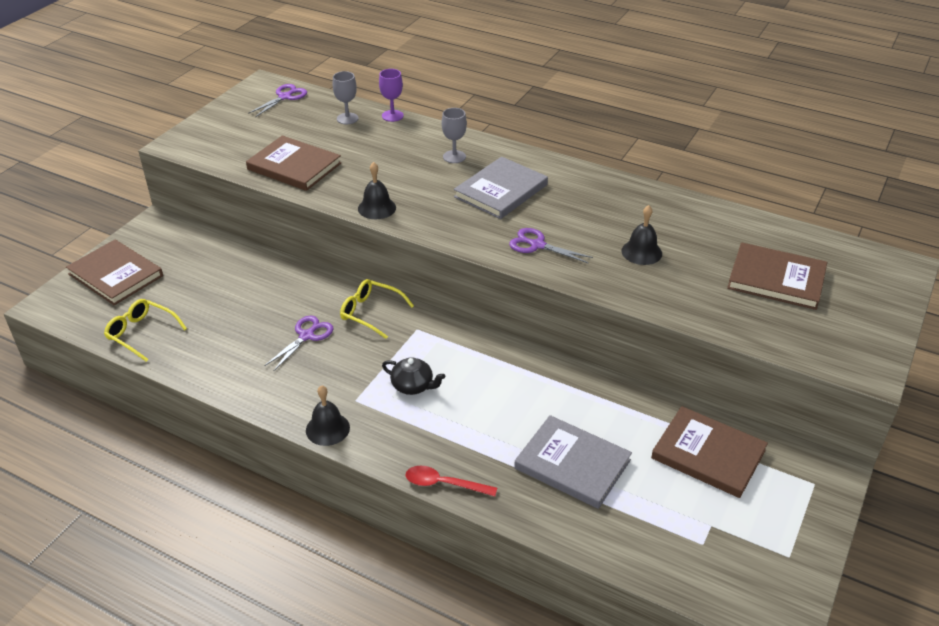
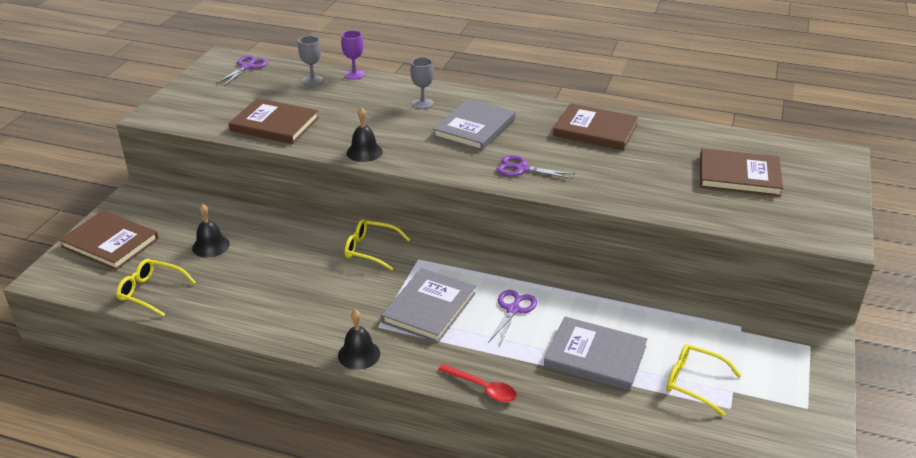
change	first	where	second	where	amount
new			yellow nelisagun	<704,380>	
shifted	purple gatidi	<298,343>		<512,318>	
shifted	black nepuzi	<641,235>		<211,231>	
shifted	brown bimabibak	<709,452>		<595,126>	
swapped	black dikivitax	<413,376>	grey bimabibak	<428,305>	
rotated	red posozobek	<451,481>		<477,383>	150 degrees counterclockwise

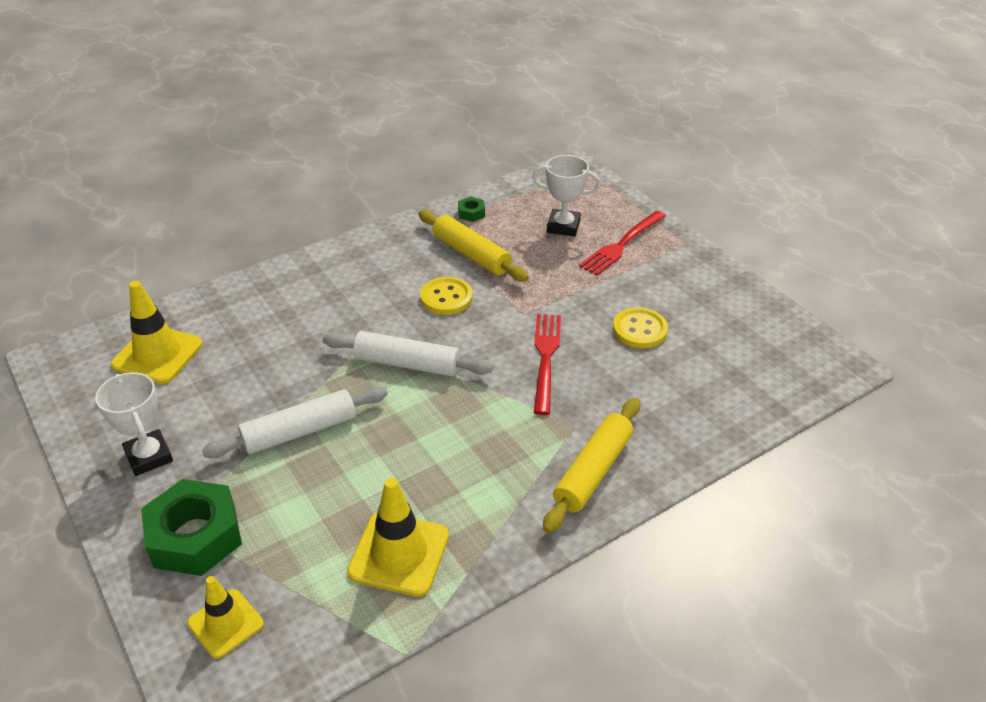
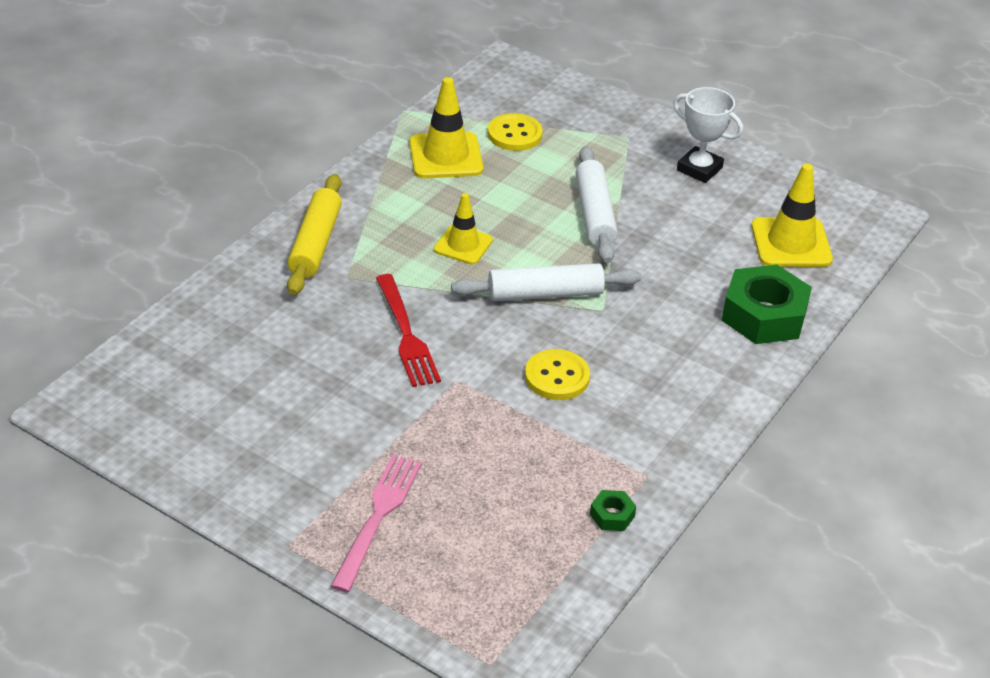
change	first	where	second	where	amount
gone	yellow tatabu	<474,246>			
gone	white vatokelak	<566,196>			
shifted	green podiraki	<191,527>		<766,304>	
shifted	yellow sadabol	<225,617>		<463,228>	
shifted	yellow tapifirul	<640,328>		<515,132>	
repainted	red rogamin	<622,243>	pink rogamin	<376,523>	
rotated	white tatabu	<295,422>		<597,204>	45 degrees counterclockwise

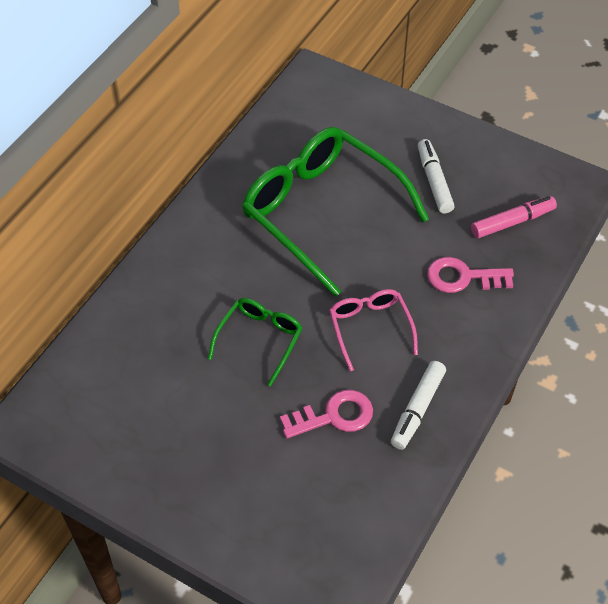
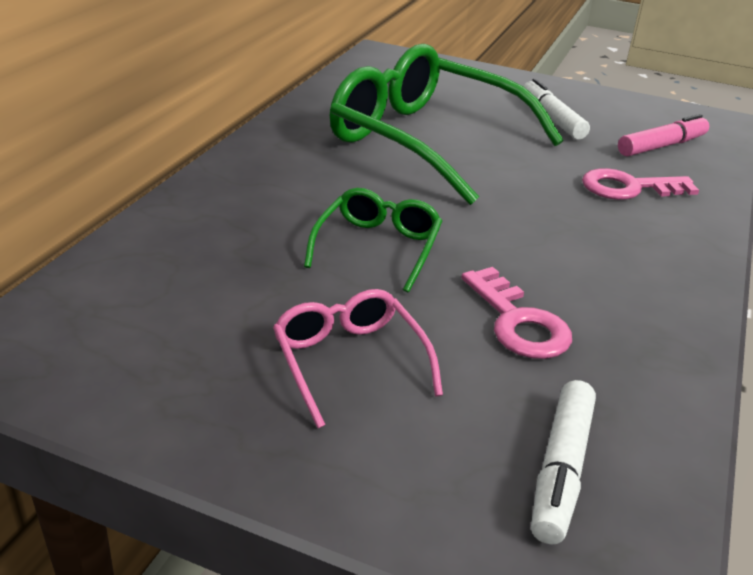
change	first	where	second	where	amount
shifted	pink nelisagun	<373,330>		<358,358>	
shifted	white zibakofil	<418,405>		<563,462>	
rotated	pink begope	<326,414>		<516,313>	90 degrees clockwise

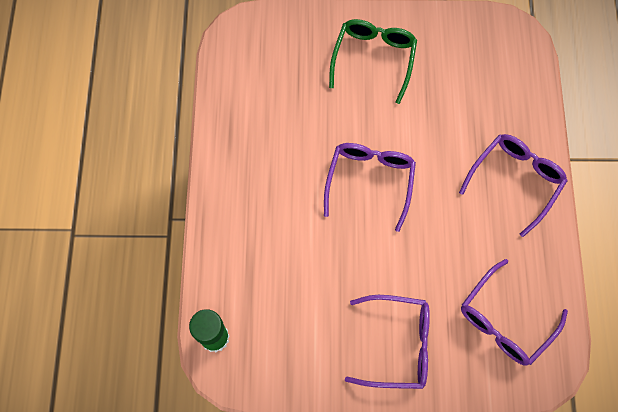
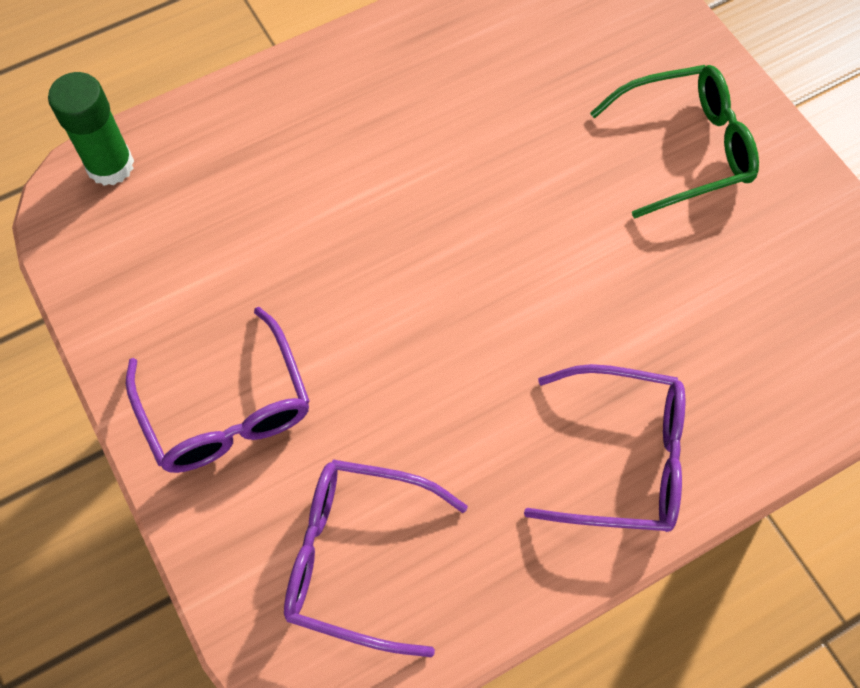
change	first	where	second	where	amount
gone	purple nelisagun	<370,187>			

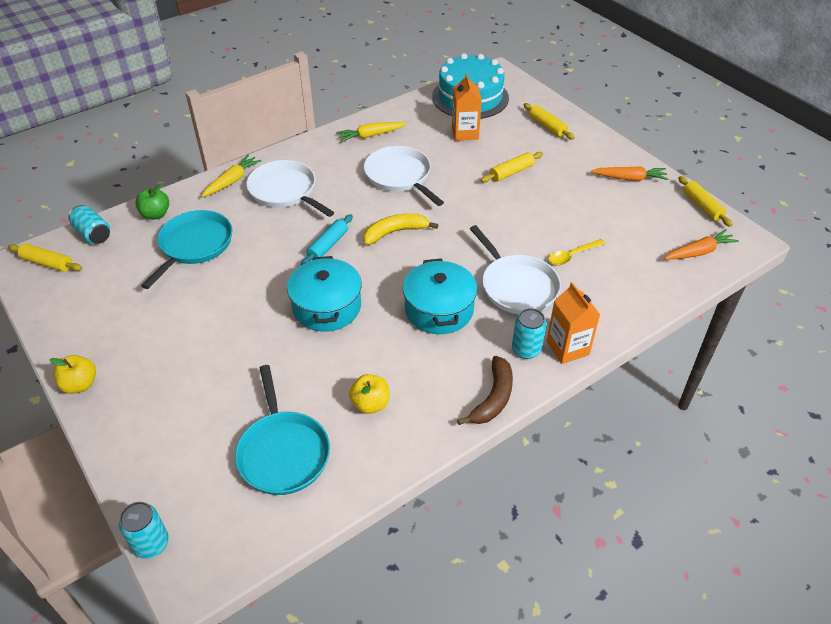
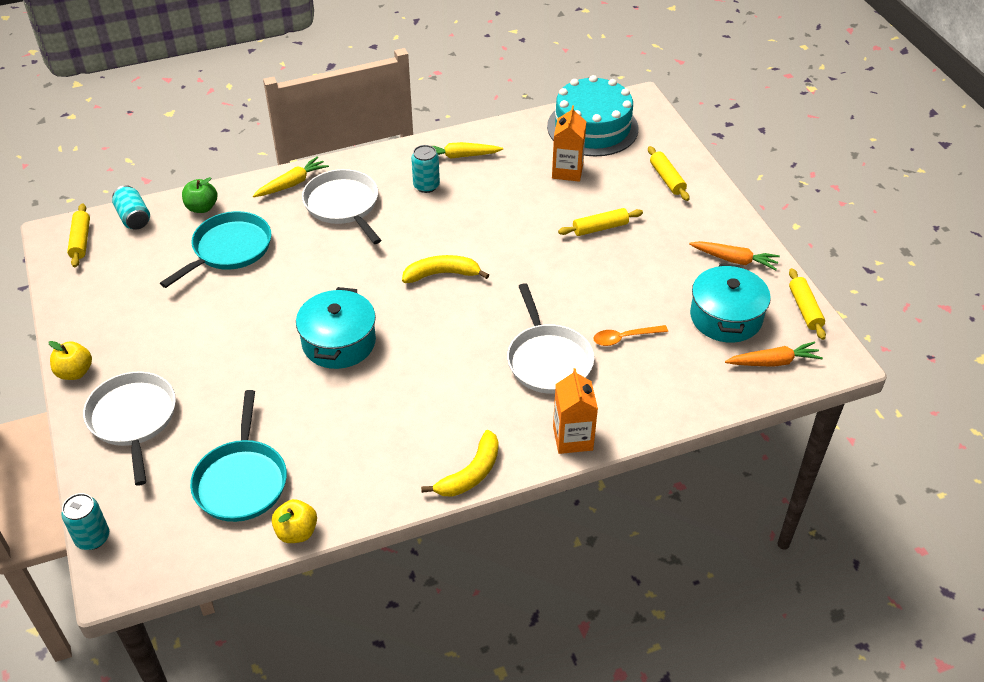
change	first	where	second	where	amount
gone	turquoise tatabu	<327,239>			
shifted	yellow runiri	<369,394>		<294,521>	
shifted	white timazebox	<404,176>		<129,429>	
shifted	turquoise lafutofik	<440,296>		<730,303>	
shifted	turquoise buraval	<529,333>		<425,169>	
repainted	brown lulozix	<485,390>	yellow lulozix	<460,463>	
repainted	yellow posozobek	<576,252>	orange posozobek	<631,335>	
rotated	yellow tatabu	<45,257>		<78,236>	45 degrees clockwise

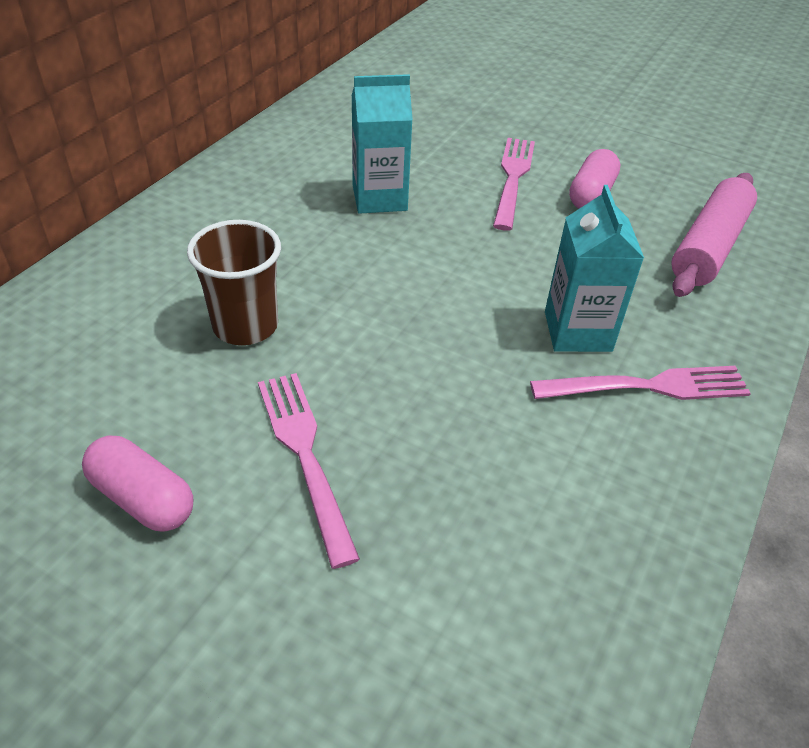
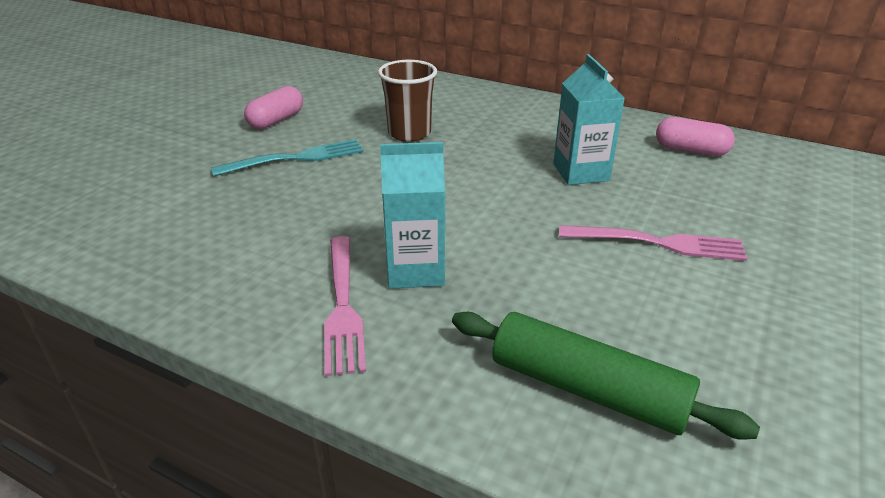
change	first	where	second	where	amount
shifted	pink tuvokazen	<594,179>		<695,136>	
repainted	pink rogamin	<309,471>	turquoise rogamin	<287,157>	
repainted	pink tatabu	<714,235>	green tatabu	<606,376>	

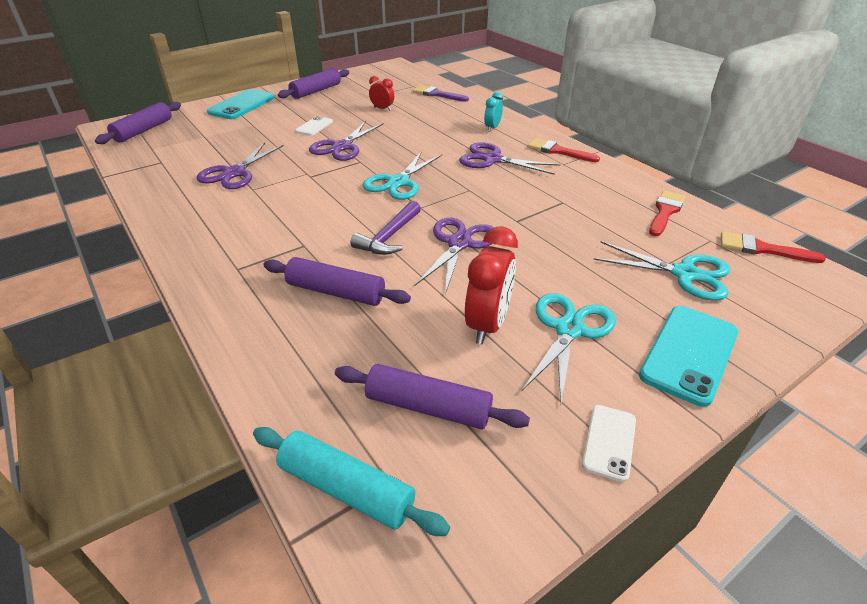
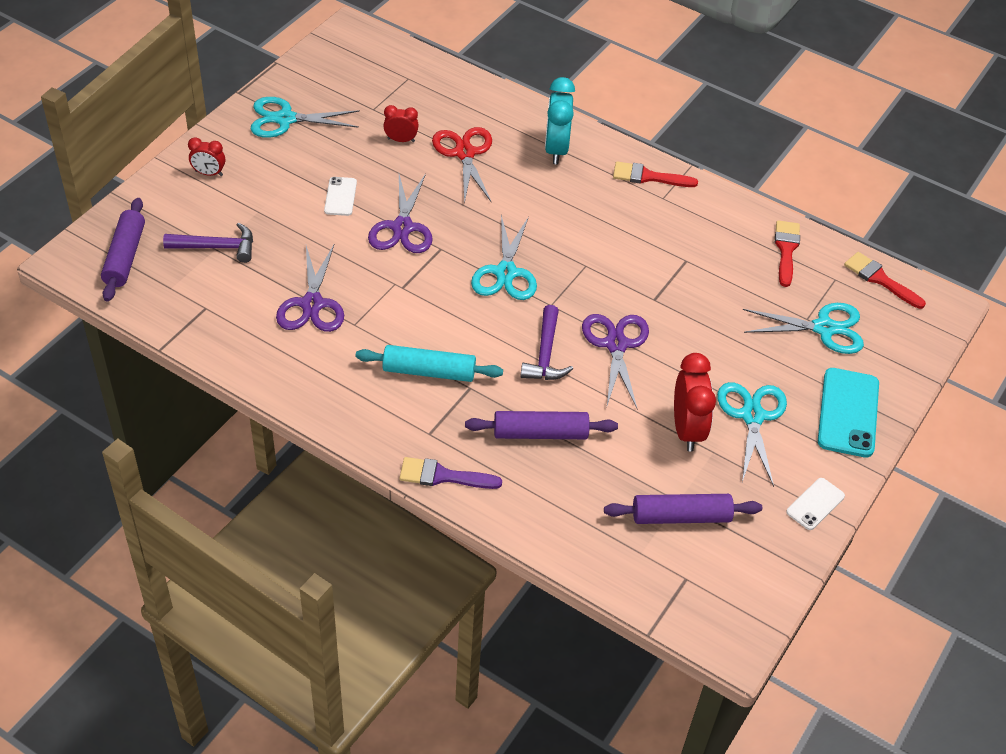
change	first	where	second	where	amount
gone	purple gatidi	<509,158>			
new			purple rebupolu	<208,243>	
new			red gatidi	<462,165>	
shifted	turquoise tatabu	<351,481>		<429,363>	
shifted	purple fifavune	<441,93>		<450,473>	
swapped	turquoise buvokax	<241,104>	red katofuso	<206,156>	
swapped	purple tatabu	<313,83>	turquoise gatidi	<305,117>	
rotated	white buvokax	<609,443>		<815,504>	45 degrees clockwise
rotated	red fifavune	<773,247>		<885,280>	45 degrees clockwise
scaled	turquoise katofuso	<493,112>		<560,120>	x1.78

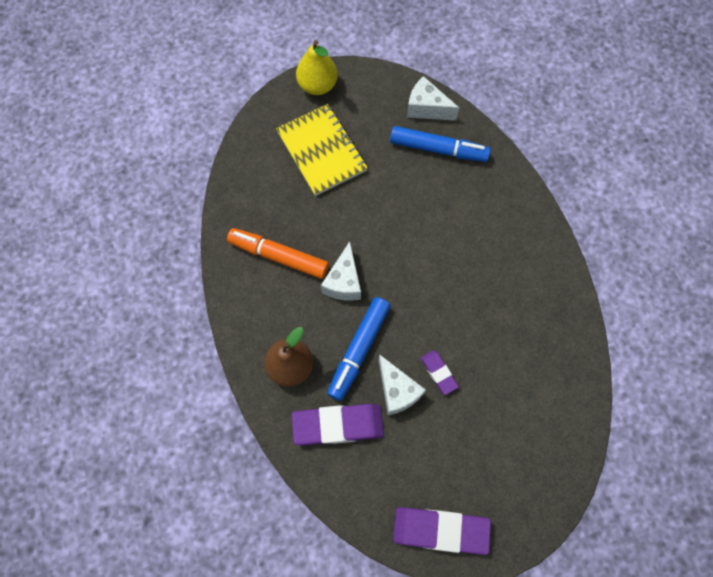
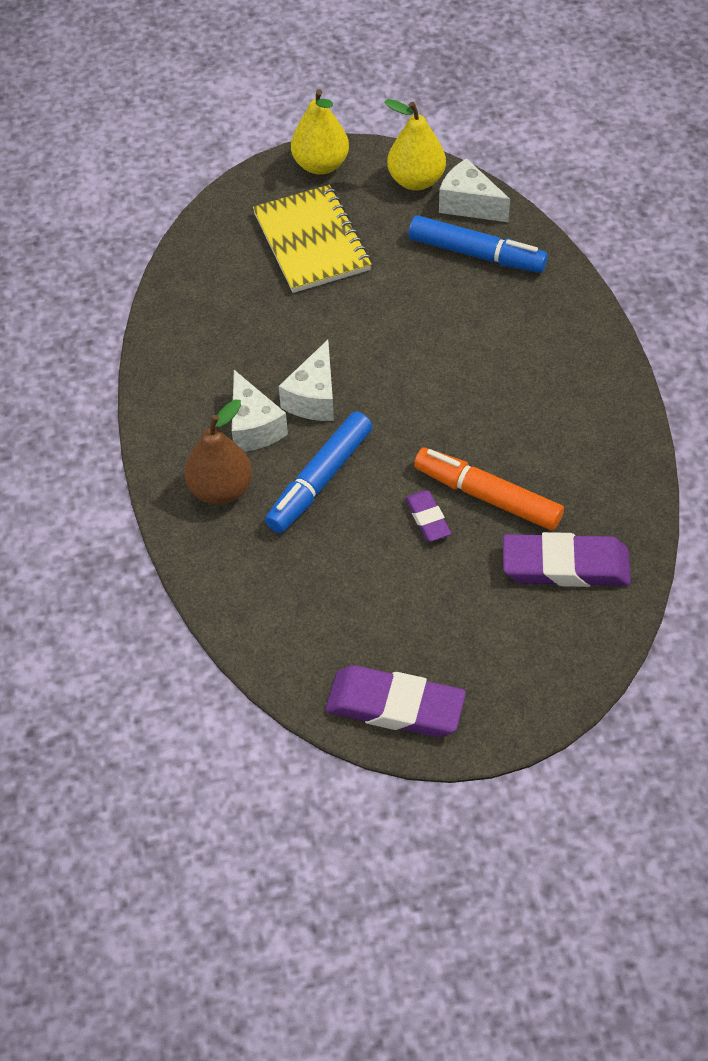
change	first	where	second	where	amount
new			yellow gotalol	<415,145>	
shifted	orange zibakofil	<278,253>		<489,489>	
shifted	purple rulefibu	<338,425>		<567,559>	
shifted	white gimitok	<402,384>		<260,411>	

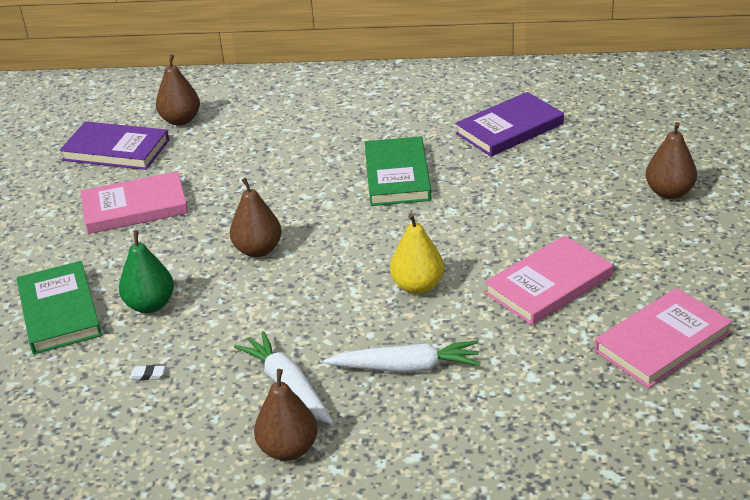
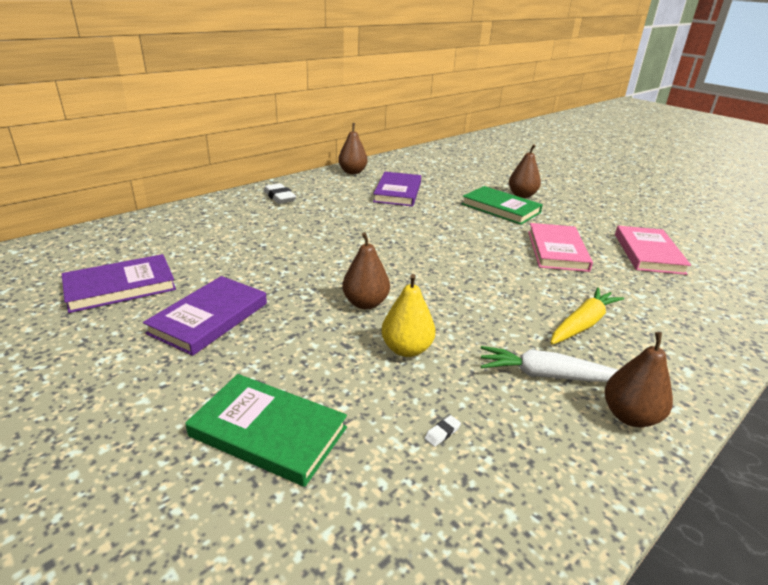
change	first	where	second	where	amount
gone	green gotalol	<146,271>			
new			white rulefibu	<280,193>	
shifted	brown gotalol	<178,90>		<353,148>	
shifted	green bimabibak	<398,171>		<502,205>	
shifted	yellow gotalol	<417,254>		<408,315>	
repainted	pink bimabibak	<134,202>	purple bimabibak	<205,316>	
repainted	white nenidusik	<402,357>	yellow nenidusik	<587,316>	

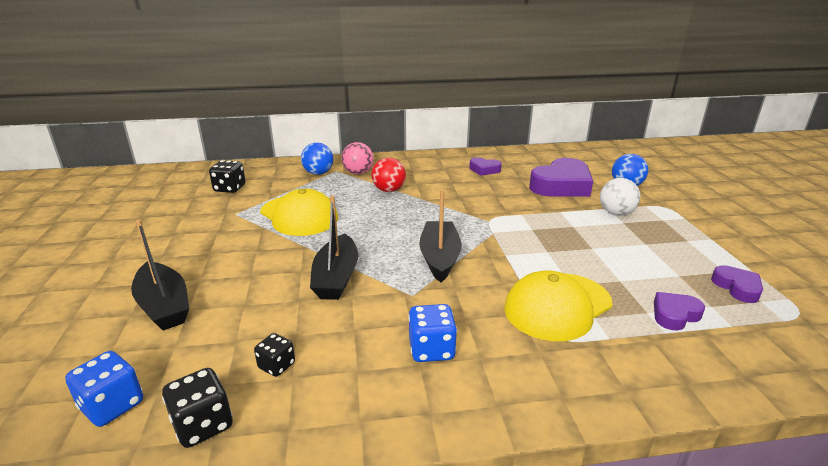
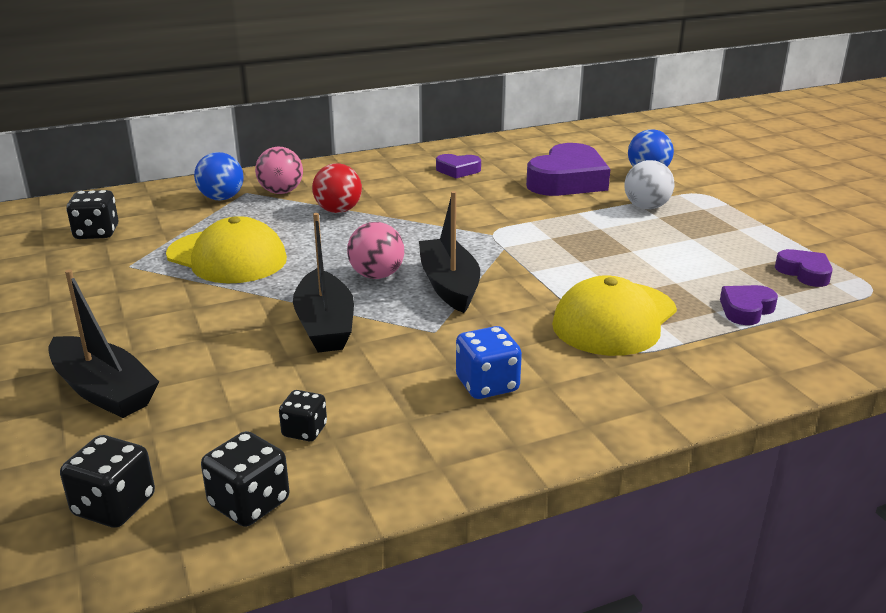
change	first	where	second	where	amount
new			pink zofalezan	<375,250>	
repainted	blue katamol	<104,389>	black katamol	<107,481>	

